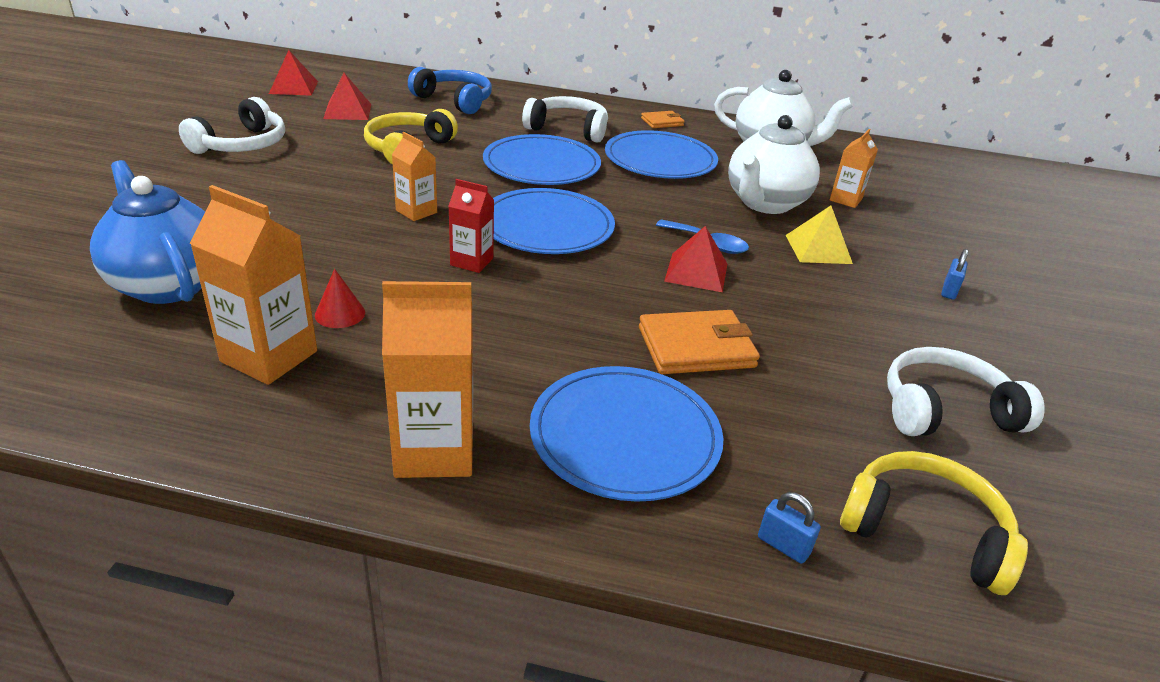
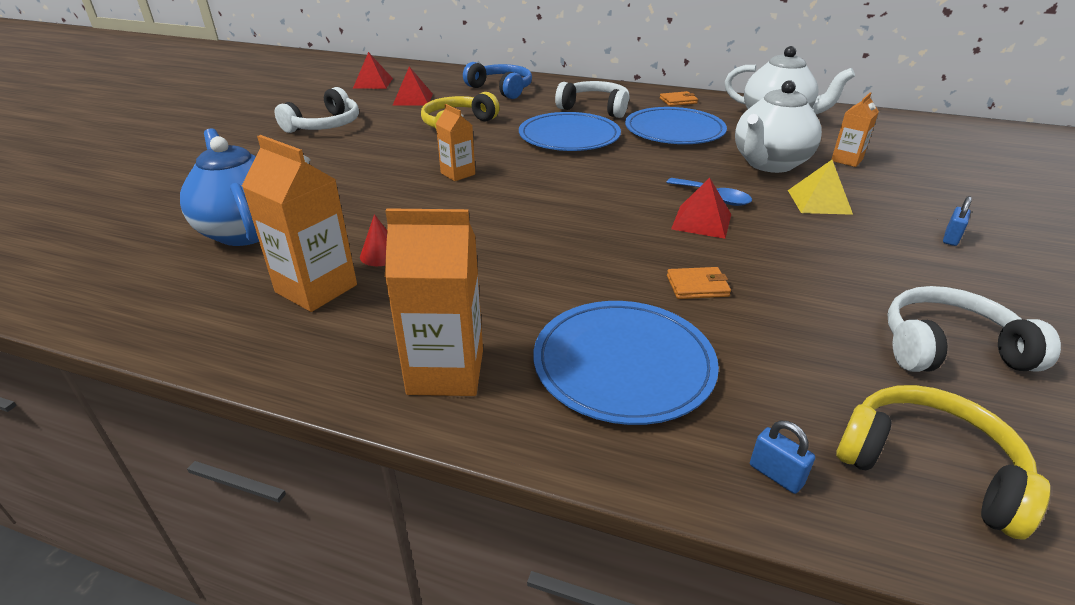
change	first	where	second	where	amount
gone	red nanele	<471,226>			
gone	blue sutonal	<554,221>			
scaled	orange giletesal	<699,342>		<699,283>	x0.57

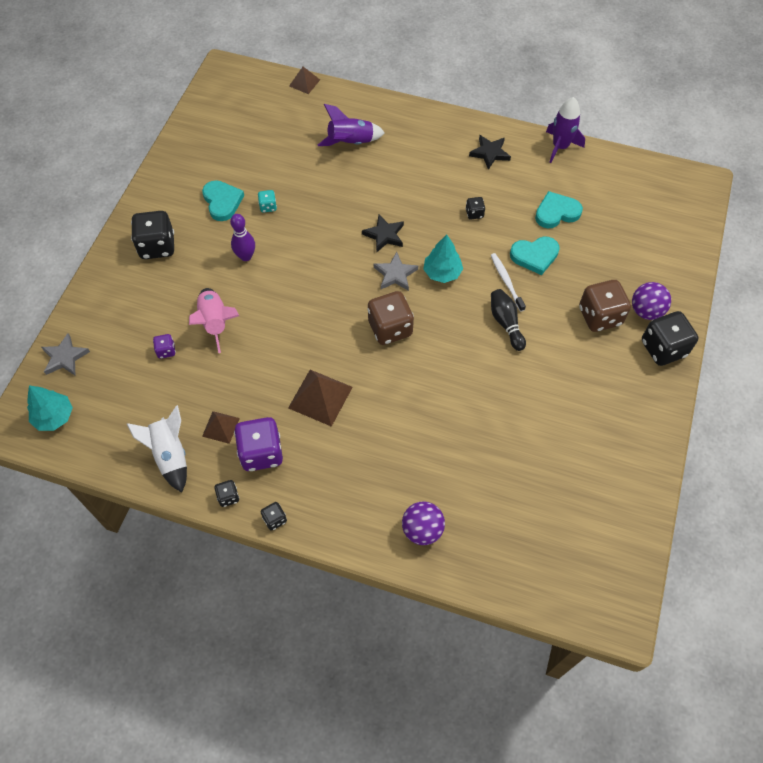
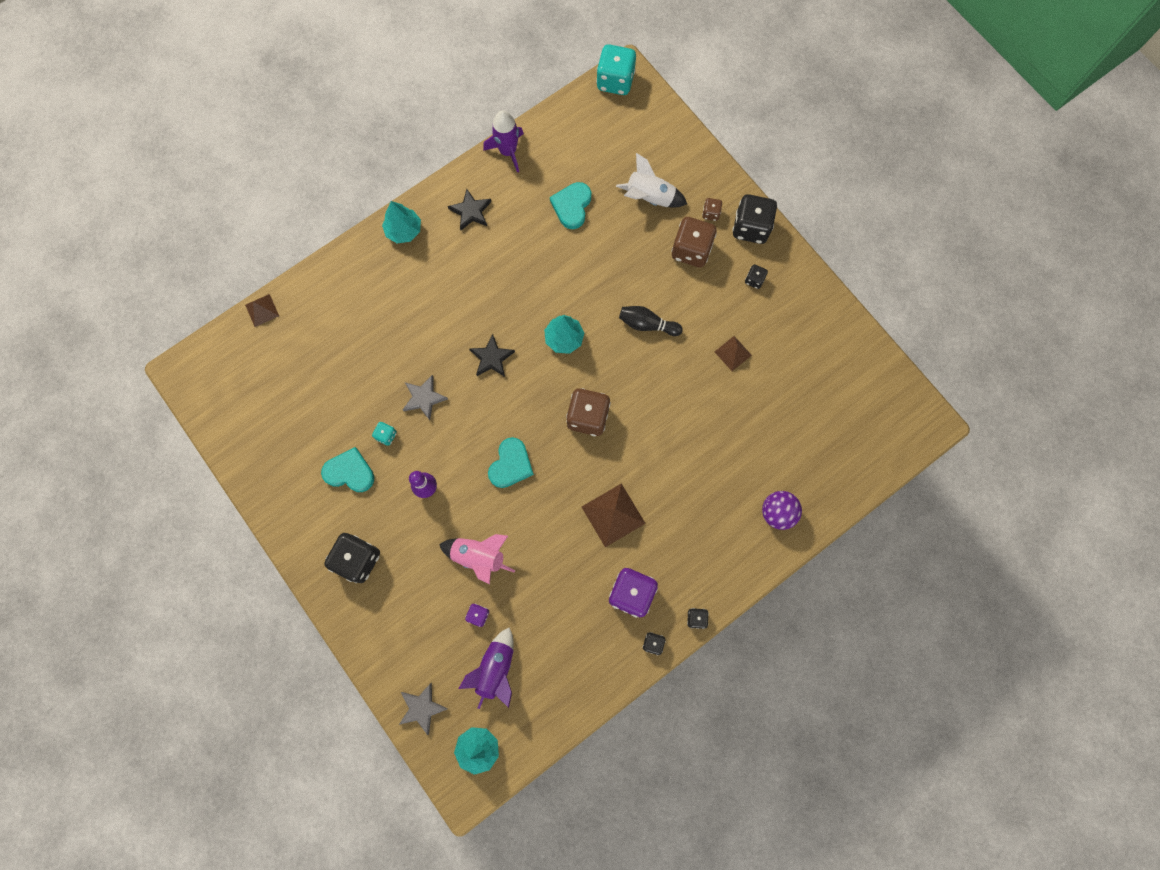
change	first	where	second	where	amount
gone	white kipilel	<508,282>			
new			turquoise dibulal	<401,222>	
new			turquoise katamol	<616,69>	
shifted	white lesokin	<157,448>		<651,180>	
shifted	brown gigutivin	<221,427>		<733,353>	
shifted	purple lesokin	<351,125>		<486,668>	
shifted	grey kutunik	<396,271>		<425,397>	
shifted	black katamol	<475,208>		<756,276>	
shifted	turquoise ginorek	<535,256>		<511,462>	
swapped	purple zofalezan	<651,301>	brown katamol	<712,209>	

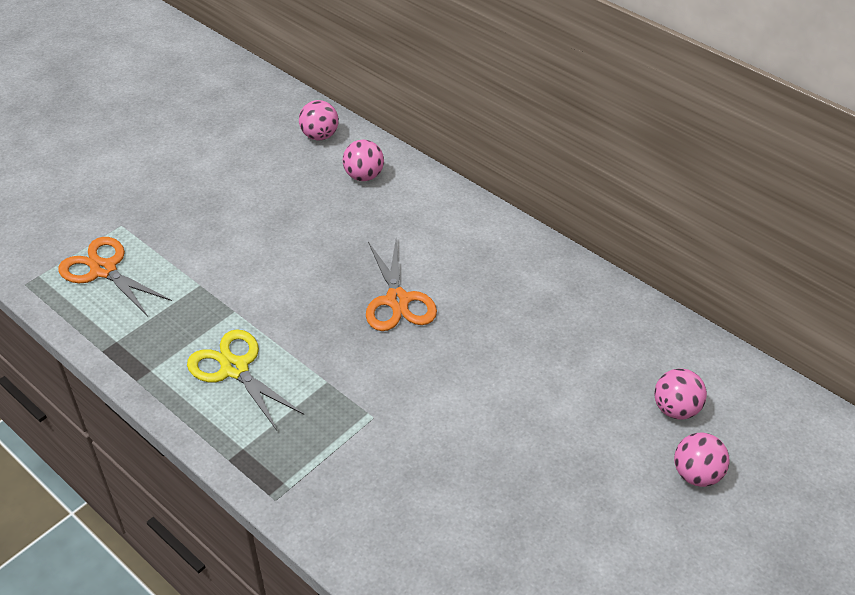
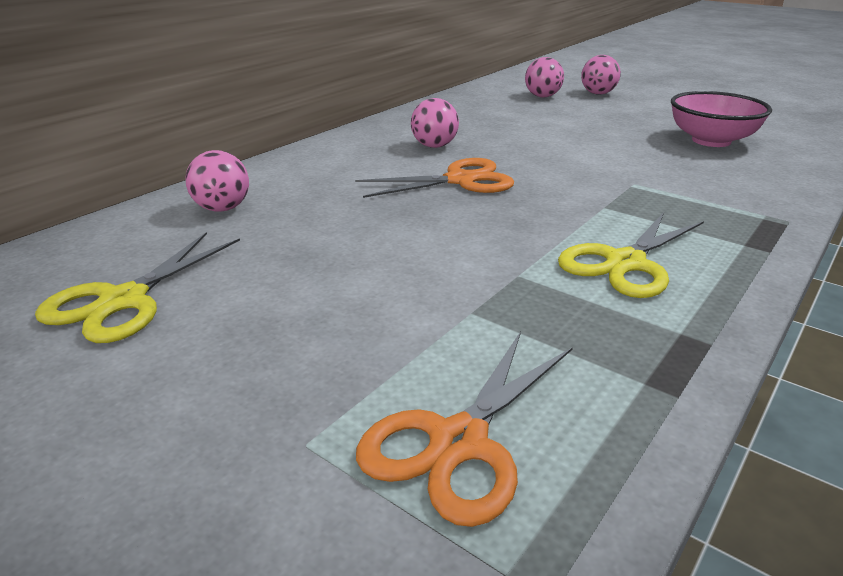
change	first	where	second	where	amount
new			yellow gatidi	<137,287>	
new			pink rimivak	<721,119>	
shifted	pink zofalezan	<319,120>		<435,123>	

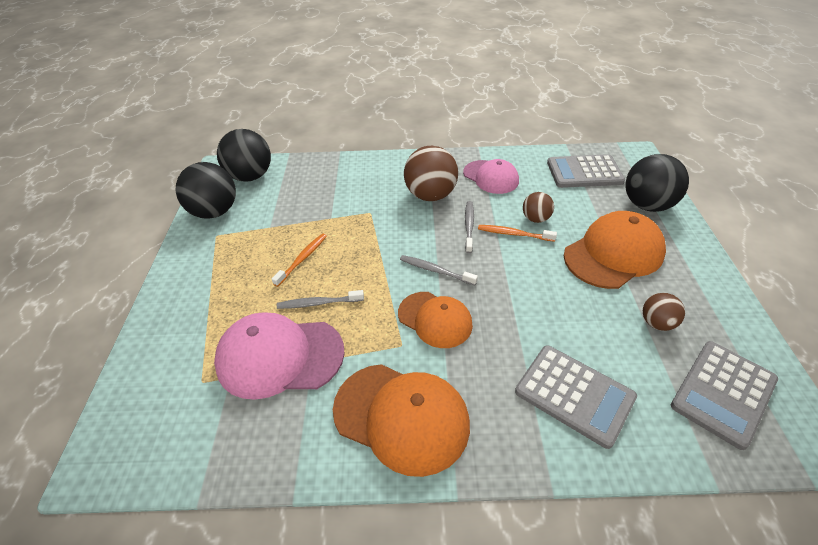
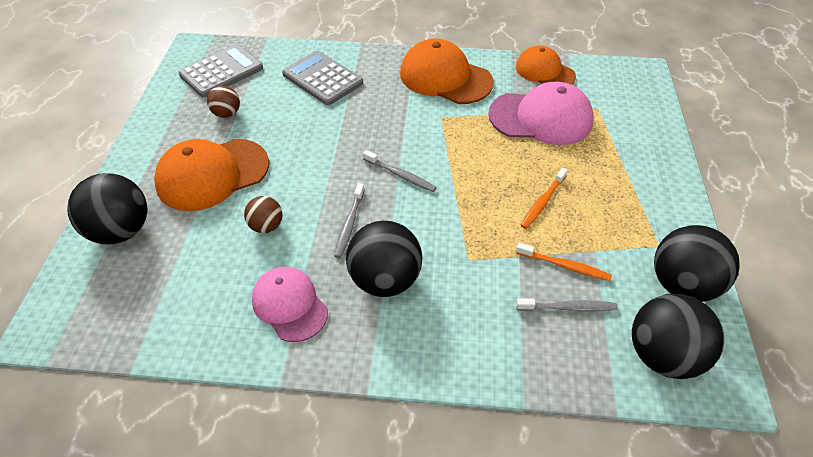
change	first	where	second	where	amount
gone	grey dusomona	<586,171>			
shifted	grey kipilel	<320,299>		<567,304>	
shifted	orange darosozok	<435,320>		<546,65>	
shifted	orange kipilel	<517,233>		<564,262>	
repainted	brown zofalezan	<431,173>	black zofalezan	<384,259>	

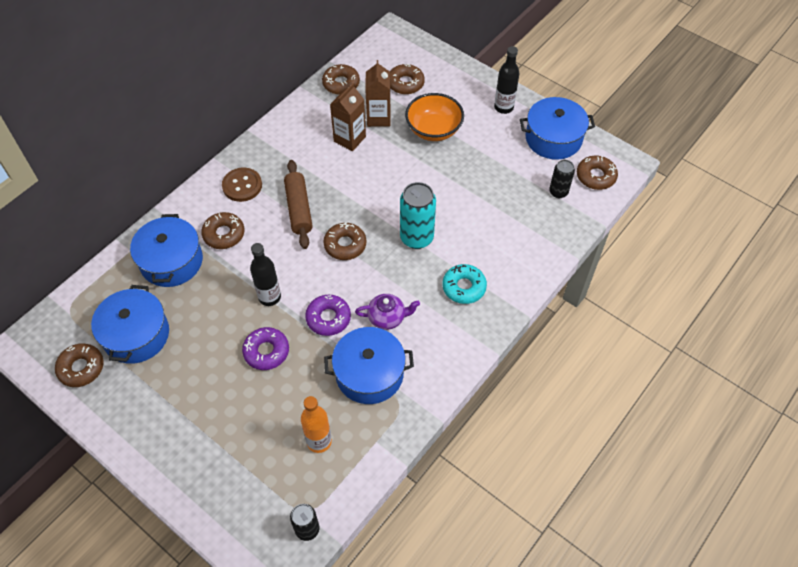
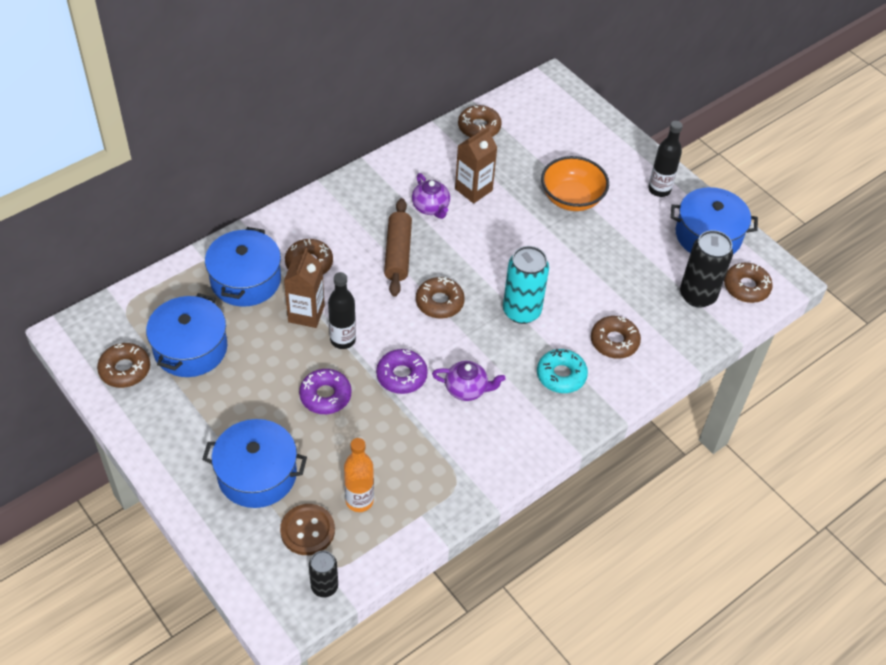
change	first	where	second	where	amount
new			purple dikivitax	<431,196>	
shifted	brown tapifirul	<242,185>		<307,529>	
shifted	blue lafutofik	<369,365>		<254,463>	
shifted	brown nanele	<378,93>		<304,288>	
shifted	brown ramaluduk	<407,79>		<616,337>	
scaled	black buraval	<562,179>		<706,269>	x1.68

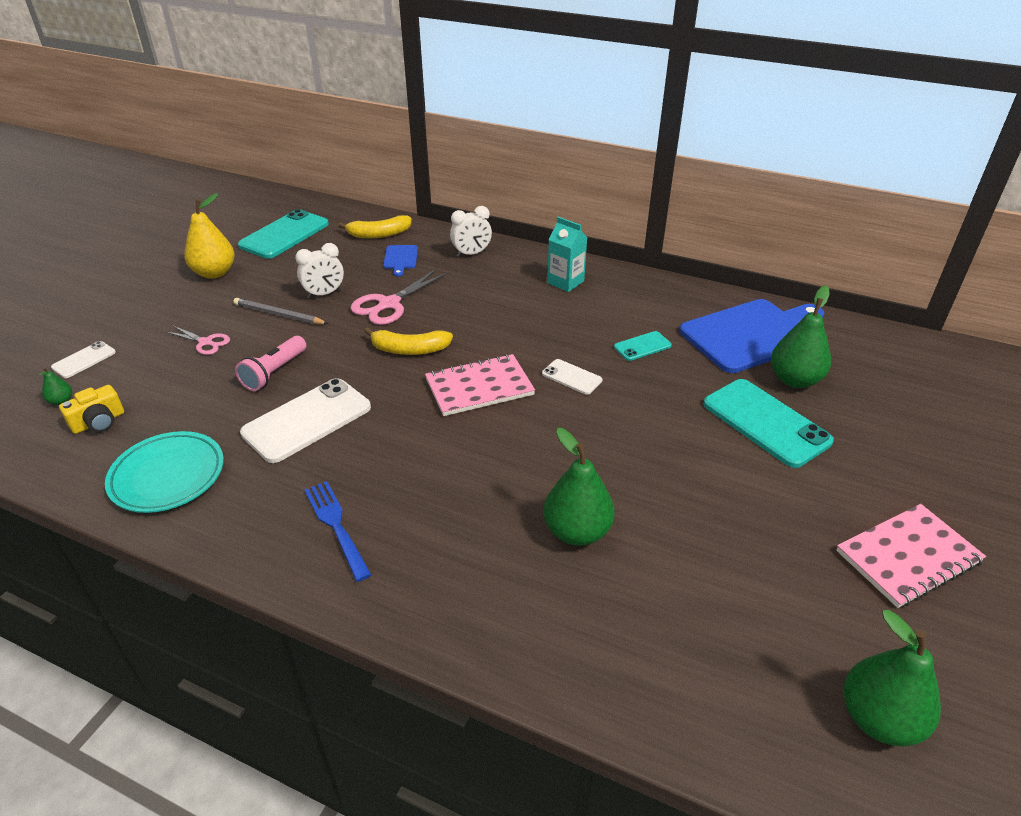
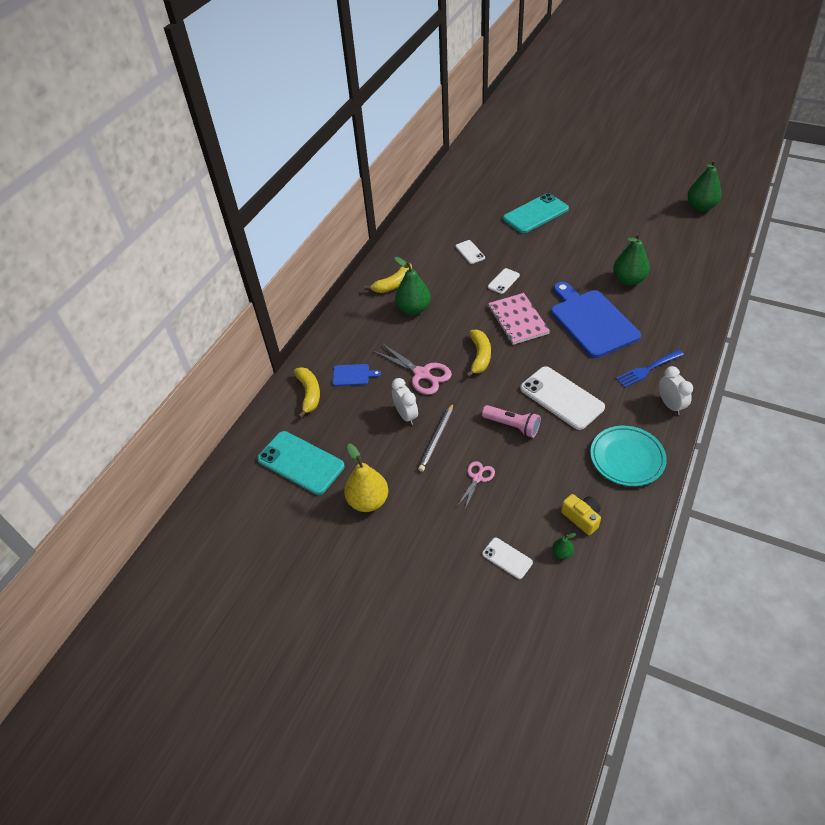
change	first	where	second	where	amount
gone	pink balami	<911,556>			
shifted	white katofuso	<471,231>		<676,390>	
shifted	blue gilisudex	<752,336>		<596,320>	
shifted	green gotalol	<801,337>		<412,286>	
swapped	turquoise nanele	<567,254>	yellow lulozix	<388,278>	
repainted	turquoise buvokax	<643,346>	white buvokax	<470,252>	

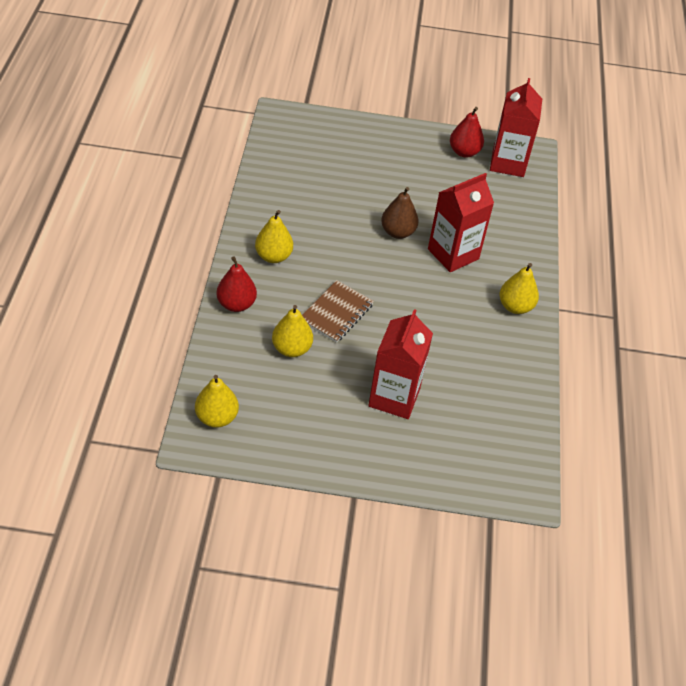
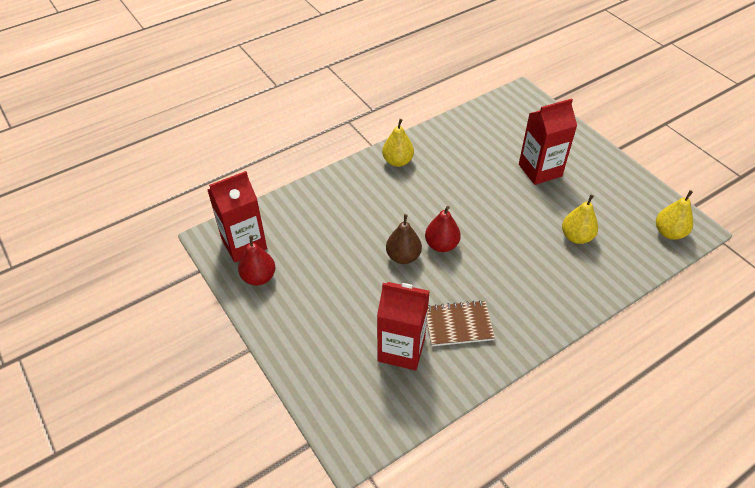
change	first	where	second	where	amount
gone	yellow gotalol	<274,236>			
shifted	red gotalol	<237,284>		<443,229>	
shifted	brown balami	<338,311>		<461,323>	
shifted	red nanele	<461,222>		<403,326>	

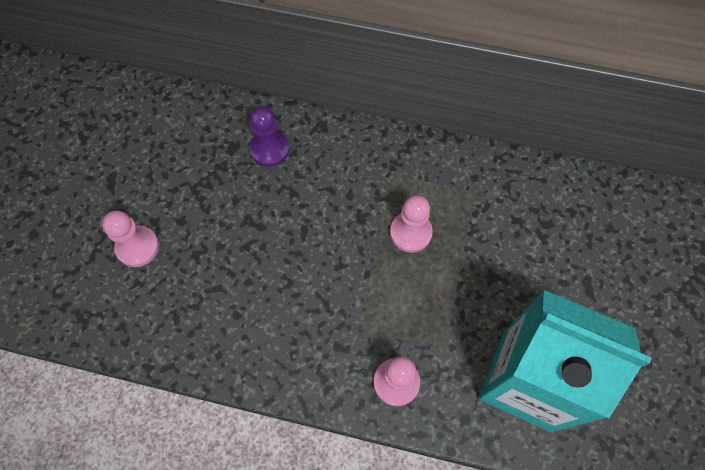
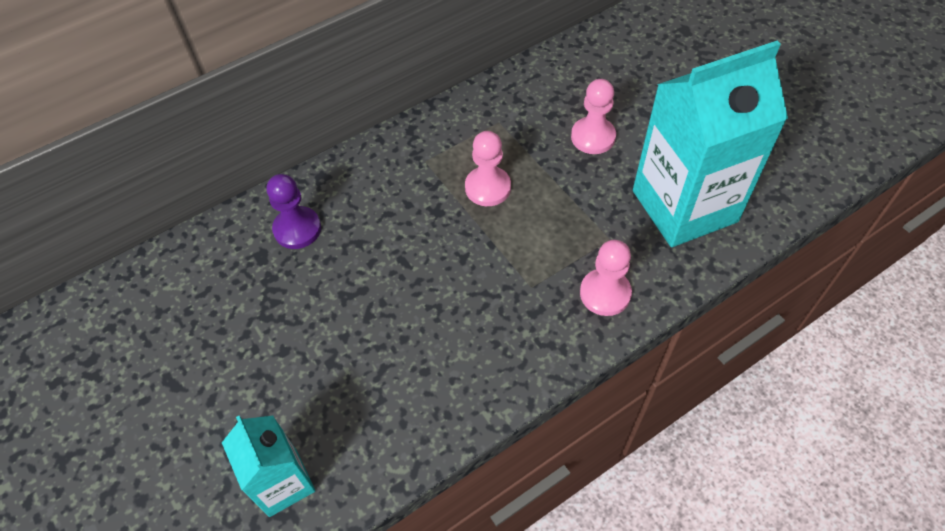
change	first	where	second	where	amount
new			turquoise nanele	<268,466>	
shifted	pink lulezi	<130,238>		<593,116>	

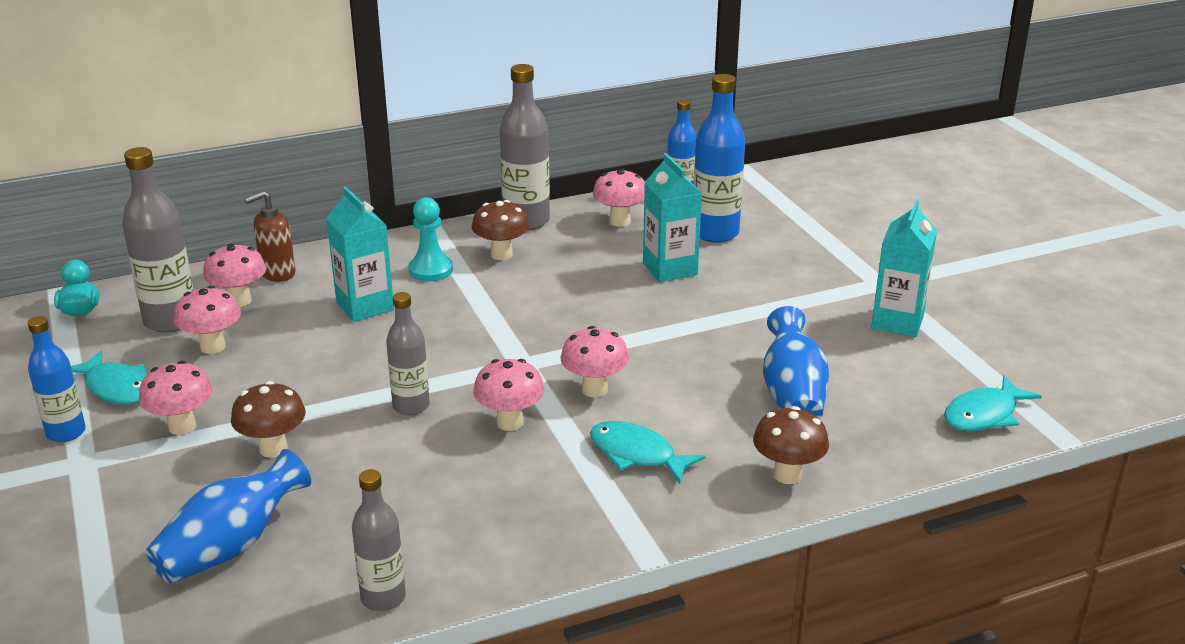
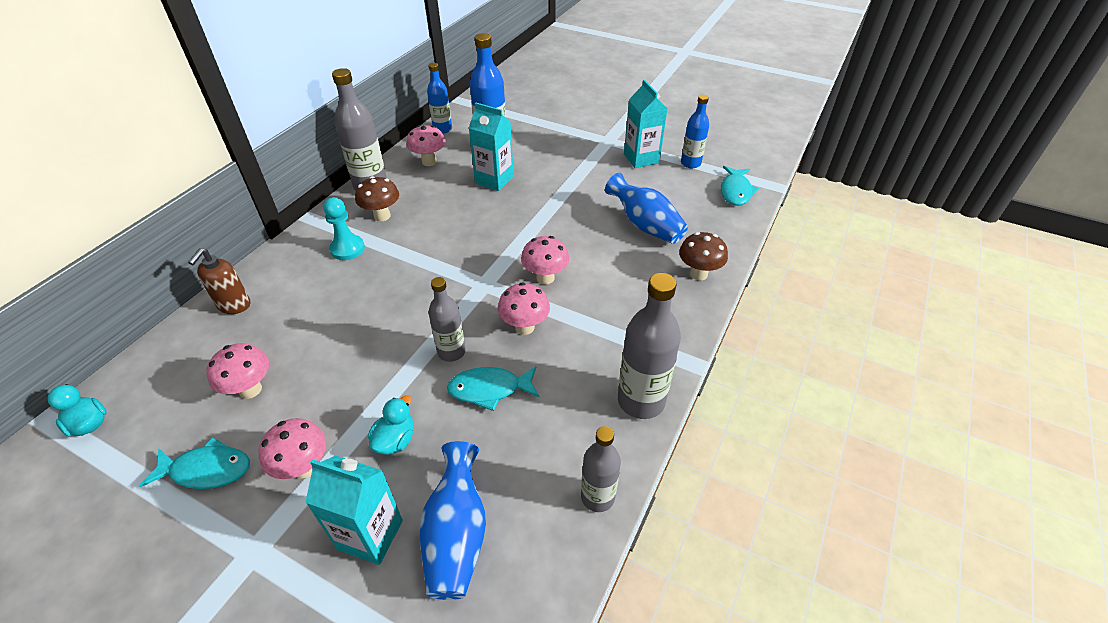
change	first	where	second	where	amount
gone	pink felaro	<234,275>			
shifted	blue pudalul	<57,379>		<695,131>	
shifted	grey pudalul	<157,240>		<649,346>	
shifted	turquoise nanele	<360,254>		<354,510>	
shifted	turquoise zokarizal	<648,452>		<493,388>	
swapped	brown felaro	<268,419>	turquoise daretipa	<391,425>	

